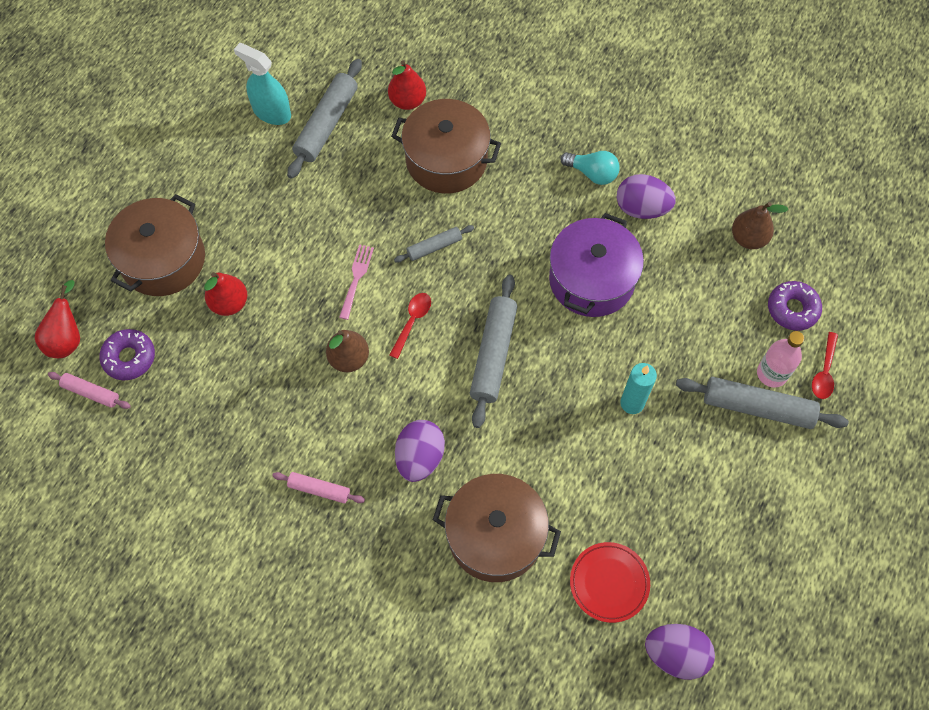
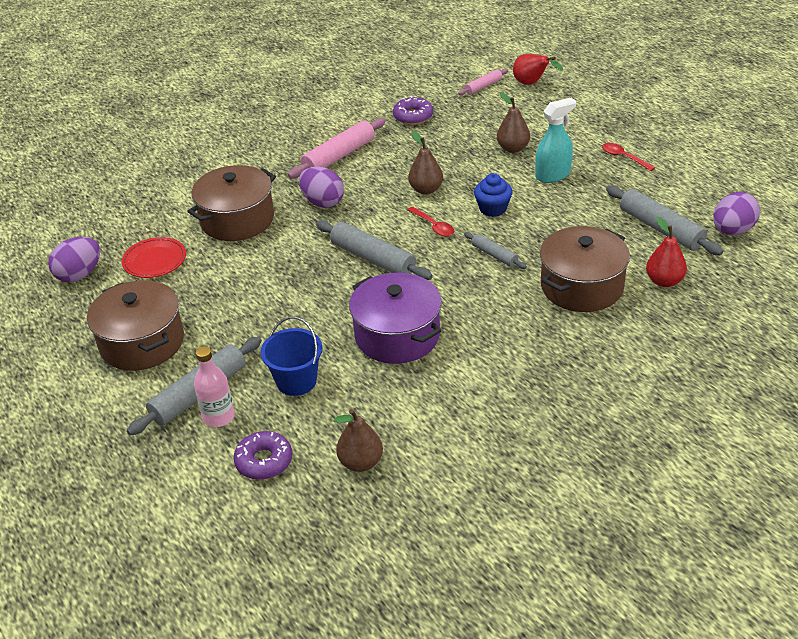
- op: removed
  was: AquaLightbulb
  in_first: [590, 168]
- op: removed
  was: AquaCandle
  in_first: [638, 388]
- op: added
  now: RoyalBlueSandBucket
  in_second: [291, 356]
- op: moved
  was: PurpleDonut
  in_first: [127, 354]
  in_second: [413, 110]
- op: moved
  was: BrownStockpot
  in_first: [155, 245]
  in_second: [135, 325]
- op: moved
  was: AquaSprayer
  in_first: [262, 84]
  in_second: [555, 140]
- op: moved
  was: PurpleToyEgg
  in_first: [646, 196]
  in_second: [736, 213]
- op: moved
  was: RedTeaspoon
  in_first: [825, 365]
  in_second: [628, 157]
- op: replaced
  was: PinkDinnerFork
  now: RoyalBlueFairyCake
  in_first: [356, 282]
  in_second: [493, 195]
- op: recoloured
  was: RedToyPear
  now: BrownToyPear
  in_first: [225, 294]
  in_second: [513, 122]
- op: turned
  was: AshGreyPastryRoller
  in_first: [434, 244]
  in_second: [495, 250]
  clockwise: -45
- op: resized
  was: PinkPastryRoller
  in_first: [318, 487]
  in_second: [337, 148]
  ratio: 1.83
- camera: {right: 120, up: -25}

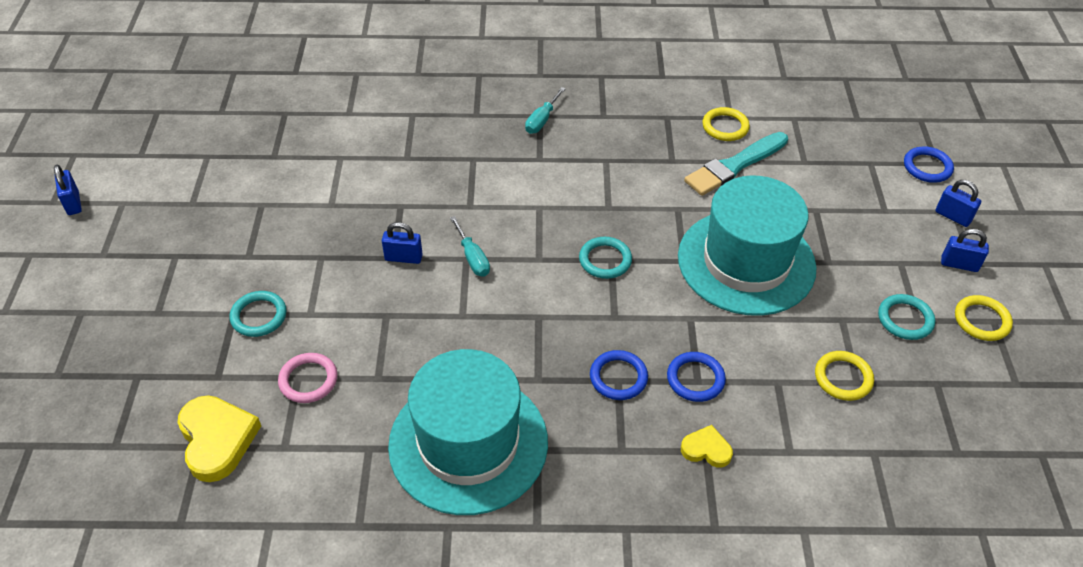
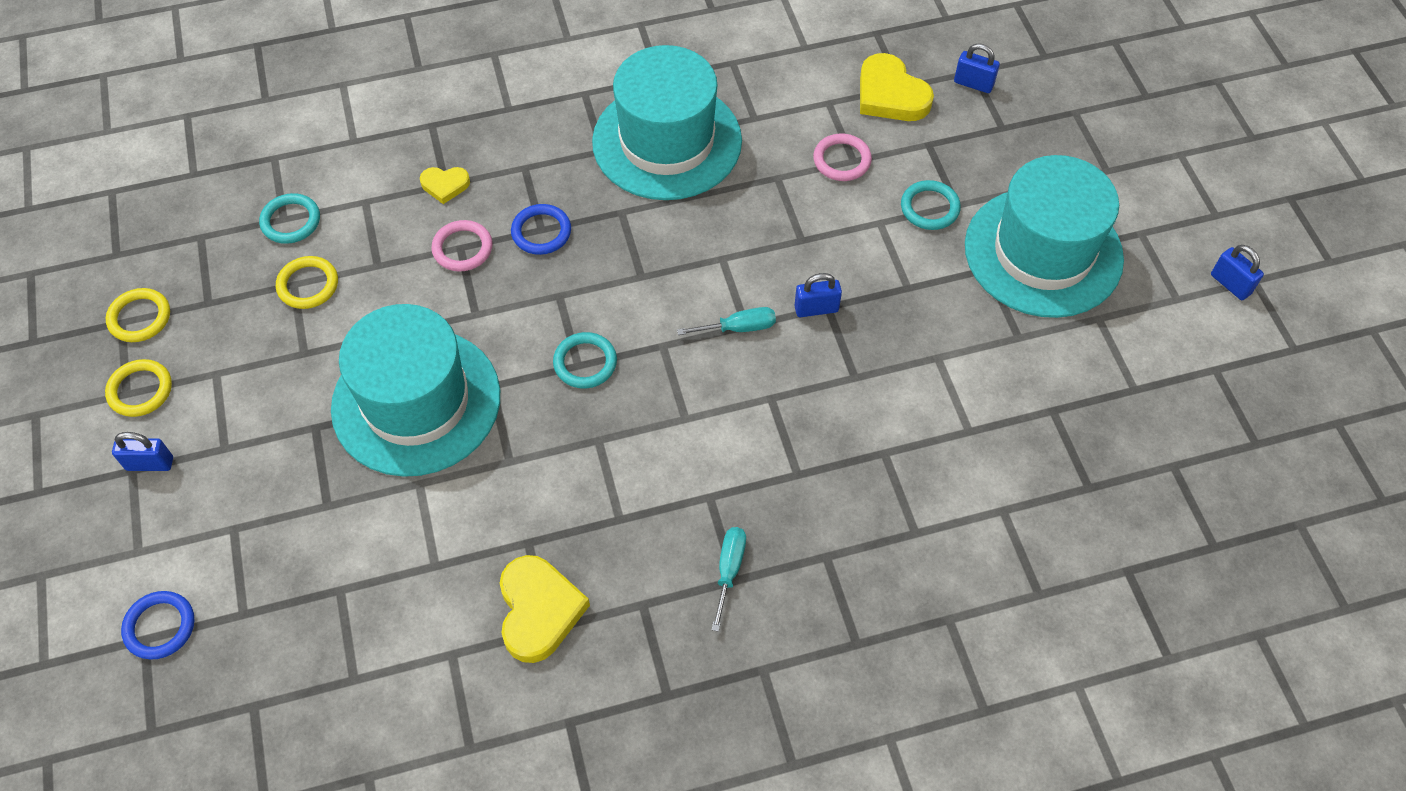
- op: removed
  was: AquaPaintbrush
  in_first: [736, 164]
- op: added
  now: GoldenLoveHeart
  in_second: [545, 609]
- op: added
  now: AquaTallHat
  in_second: [1044, 236]
- op: moved
  was: GoldenHoop
  in_first: [726, 124]
  in_second: [138, 315]
- op: moved
  was: AquaHoop
  in_first: [906, 317]
  in_second: [289, 218]
- op: moved
  was: RoyalBluePadlock
  in_first: [958, 203]
  in_second: [977, 68]
- op: recoloured
  was: RoyalBlueHoop
  now: PinkHoop
  in_first: [696, 377]
  in_second: [461, 245]
- op: turned
  was: AquaHandScrewdriver
  in_first: [470, 246]
  in_second: [726, 321]
  clockwise: 120
- camera: {right: 165, up: 10}

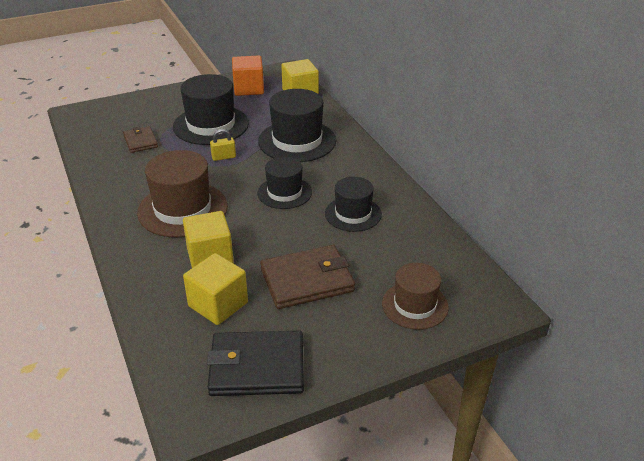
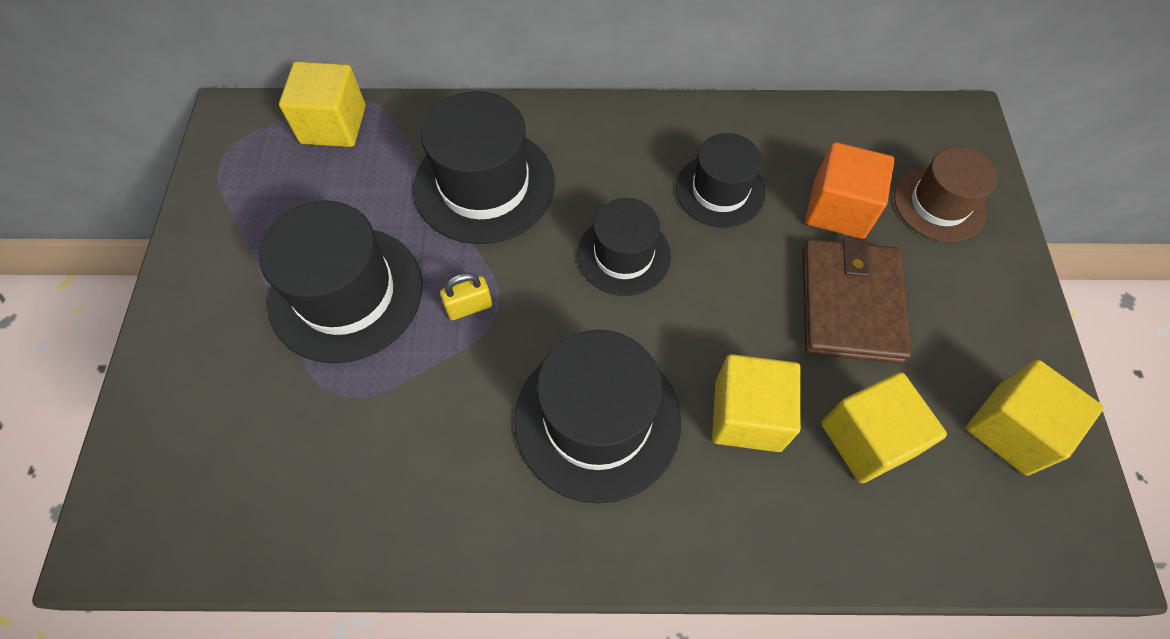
- op: removed
  was: BrownCardWallet
  in_first: [140, 139]
- op: moved
  was: BrightOrangeCube
  in_first: [248, 75]
  in_second: [850, 190]
- op: replaced
  was: JetBlackCardWallet
  now: GoldenCube
  in_first: [255, 363]
  in_second: [1035, 417]
- op: recoloured
  was: BrownTallHat
  now: JetBlackTallHat
  in_first: [182, 193]
  in_second: [597, 417]
- op: turned
  was: GoldenPadlock
  in_first: [223, 145]
  in_second: [466, 296]
  clockwise: 60
- camera: {right: -65, up: 25}

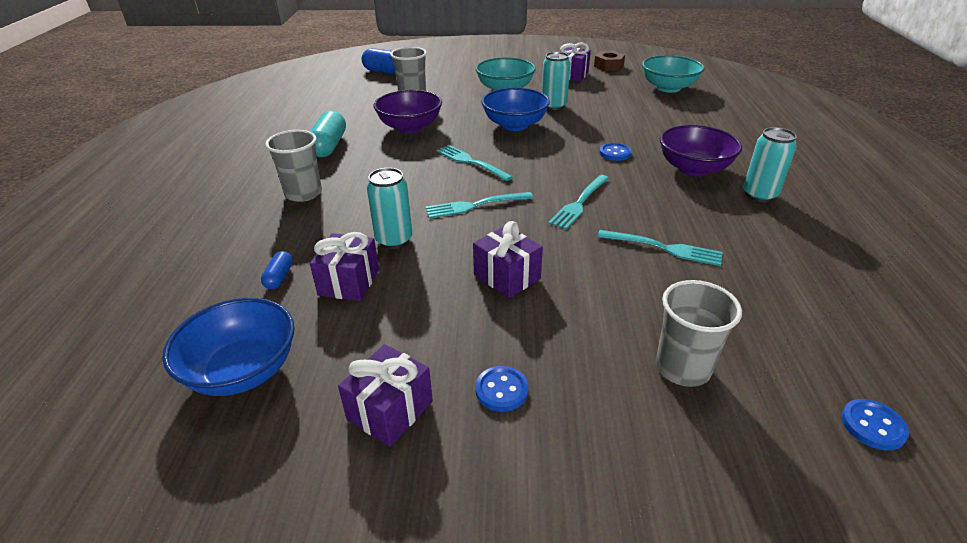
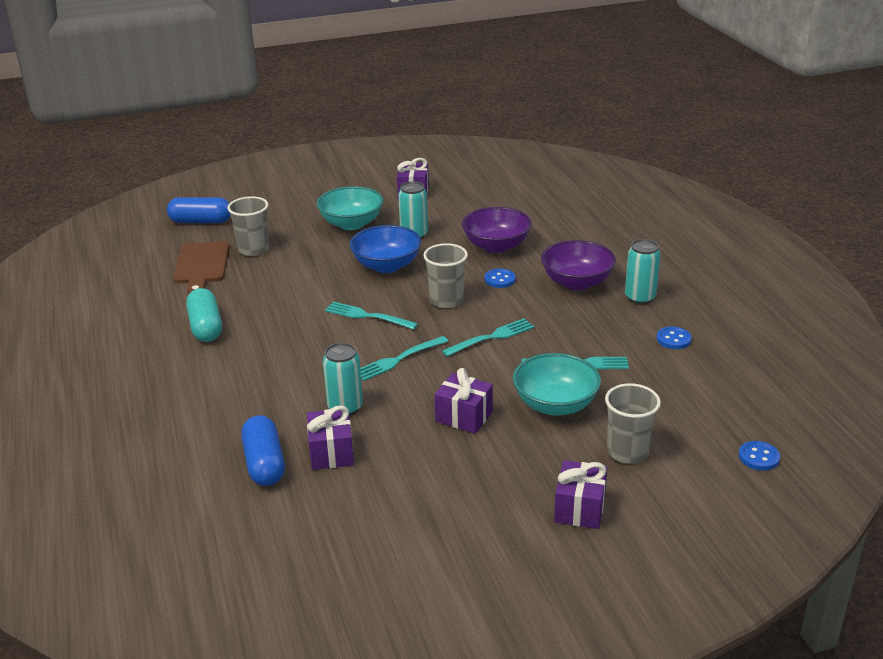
- op: removed
  was: RoyalBlueBowl
  in_first: [229, 347]
- op: removed
  was: BrownNut
  in_first: [609, 61]
- op: added
  now: BrownChoppingBoard
  in_second: [201, 267]
- op: moved
  was: AshGreyTumbler
  in_first: [293, 166]
  in_second: [445, 275]
- op: moved
  was: PurpleGift
  in_first: [385, 395]
  in_second: [580, 494]
- op: moved
  was: PurpleBowl
  in_first: [407, 111]
  in_second: [497, 230]
- op: moved
  was: RoyalBlueShirtButton
  in_first: [501, 389]
  in_second: [674, 338]
- op: moved
  was: AquaBowl
  in_first: [673, 74]
  in_second: [557, 384]
- op: turned
  was: AquaDinnerFork
  in_first: [578, 202]
  in_second: [488, 337]
  clockwise: -135
- op: resized
  was: RoyalBlueCapsule
  in_first: [277, 270]
  in_second: [263, 450]
  ratio: 1.97
- camera: {right: -20, up: -5}

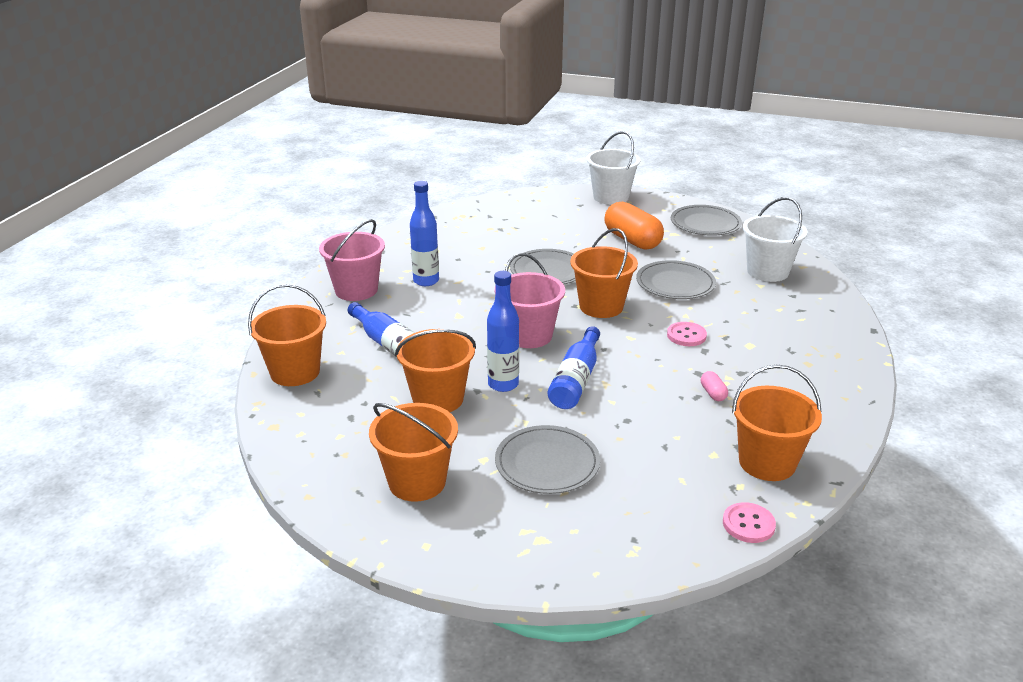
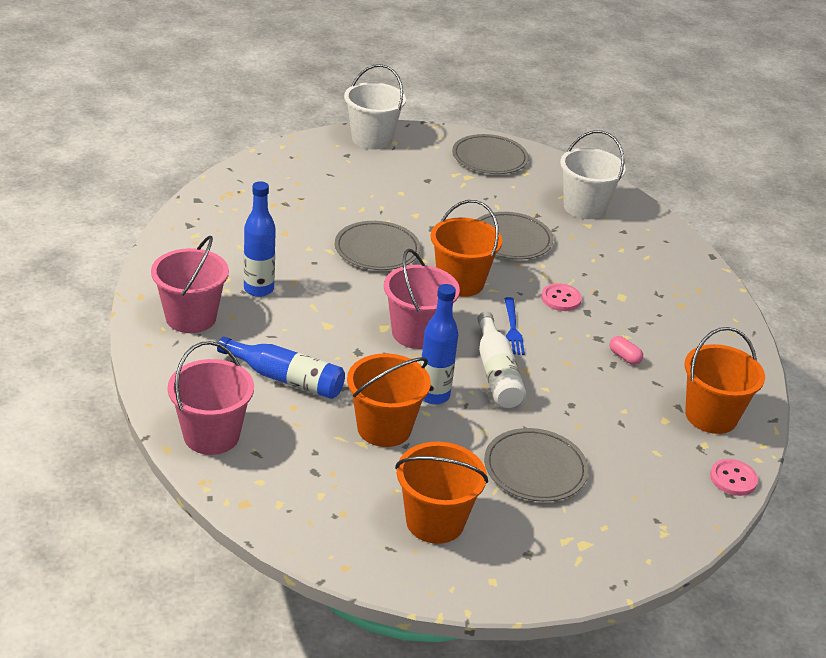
- op: removed
  was: BrightOrangeCapsule
  in_first: [634, 226]
- op: added
  now: RoyalBlueDinnerFork
  in_second: [514, 326]
- op: recoloured
  was: BrightOrangeSandBucket
  now: PinkSandBucket
  in_first: [287, 335]
  in_second: [211, 398]
- op: recoloured
  was: RoyalBlueFlask
  now: PureWhiteFlask
  in_first: [574, 367]
  in_second: [501, 359]
- camera: {right: -30, up: 5}

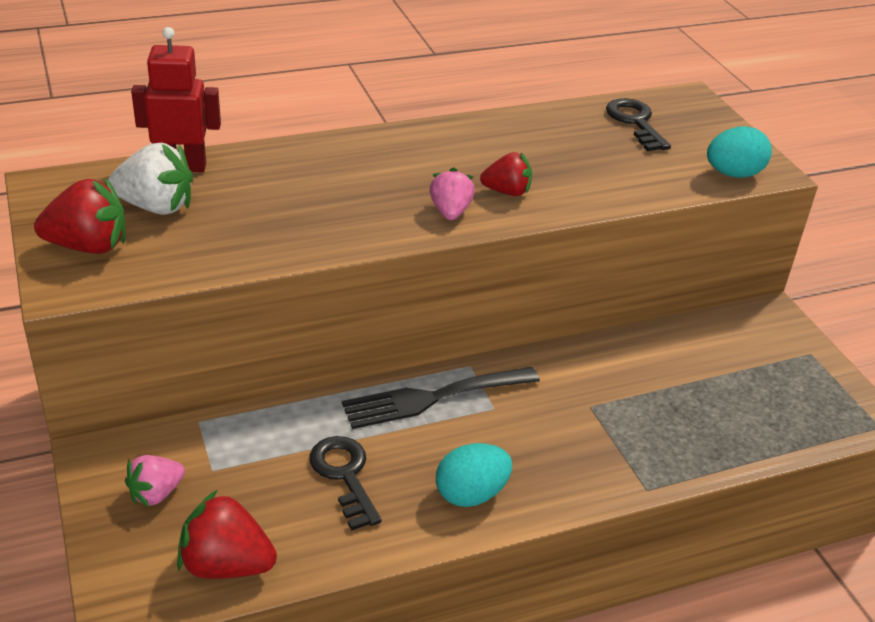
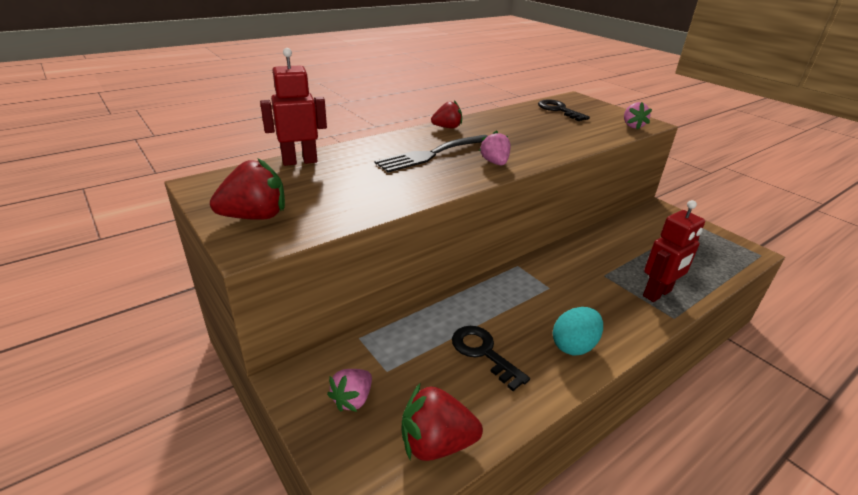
- op: removed
  was: PureWhiteStrawberry
  in_first: [150, 179]
- op: added
  now: RedRobotFigure
  in_second: [674, 251]
- op: moved
  was: JetBlackDinnerFork
  in_first: [441, 398]
  in_second: [431, 153]
- op: moved
  was: RedStrawberry
  in_first: [506, 174]
  in_second: [446, 114]
- op: replaced
  was: AquaToyEgg
  now: PinkStrawberry
  in_first: [739, 152]
  in_second: [638, 116]
- camera: {right: -15, up: -5}

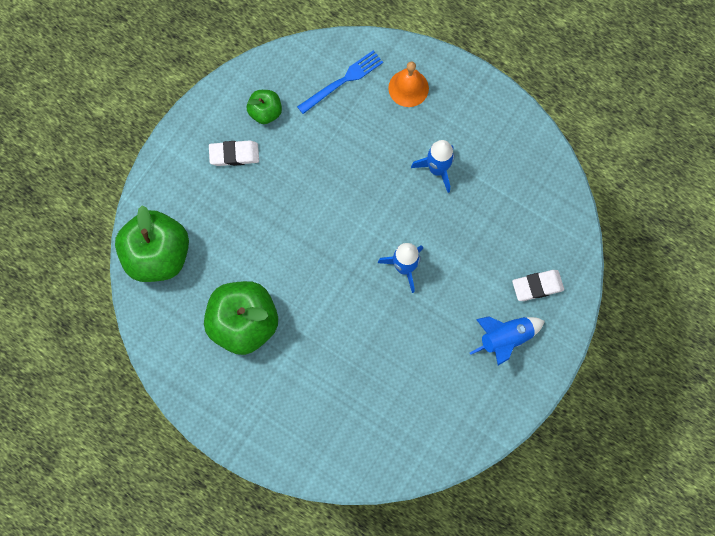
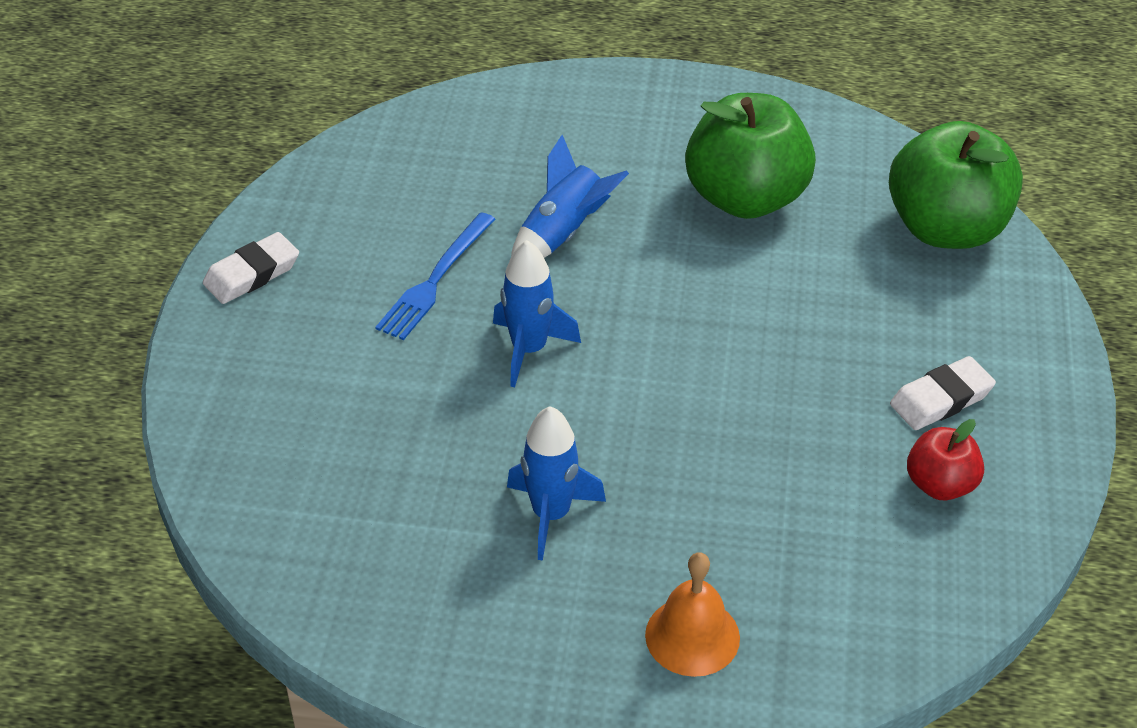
- op: moved
  was: RoyalBlueDinnerFork
  in_first: [340, 82]
  in_second: [435, 276]
- op: moved
  was: RoyalBlueToyRocket
  in_first: [507, 340]
  in_second: [570, 196]
- op: moved
  was: PureWhiteEraser
  in_first: [538, 285]
  in_second: [251, 268]
- op: recoloured
  was: EmeraldAppleFruit
  now: RedAppleFruit
  in_first: [264, 107]
  in_second: [945, 459]
- camera: {right: 155, up: -30}

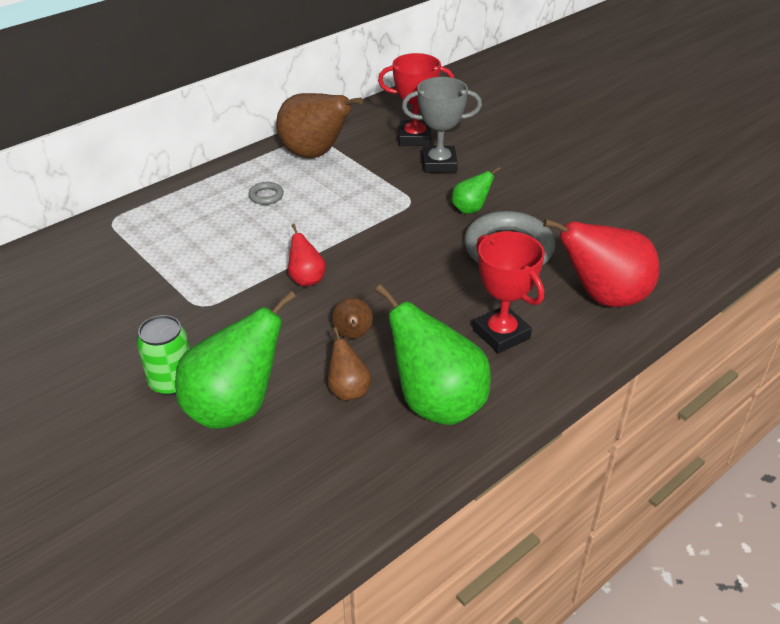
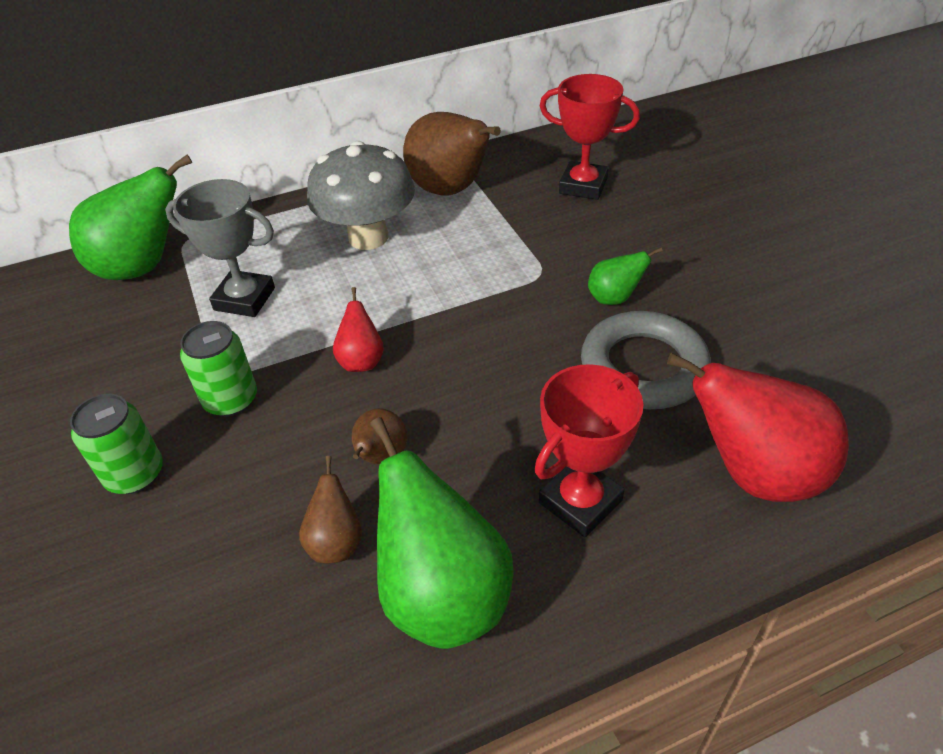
- op: added
  now: EmeraldCan
  in_second: [218, 369]
- op: moved
  was: EmeraldToyPear
  in_first: [235, 359]
  in_second: [130, 217]
- op: moved
  was: AshGreyAwardCup
  in_first: [442, 125]
  in_second: [220, 248]
- op: replaced
  was: AshGreyHoop
  now: AshGreyFungus
  in_first: [266, 193]
  in_second: [361, 195]
- op: turned
  was: RedAwardCup
  in_first: [509, 292]
  in_second: [588, 450]
  clockwise: 60
- camera: {right: 20, up: 5}

